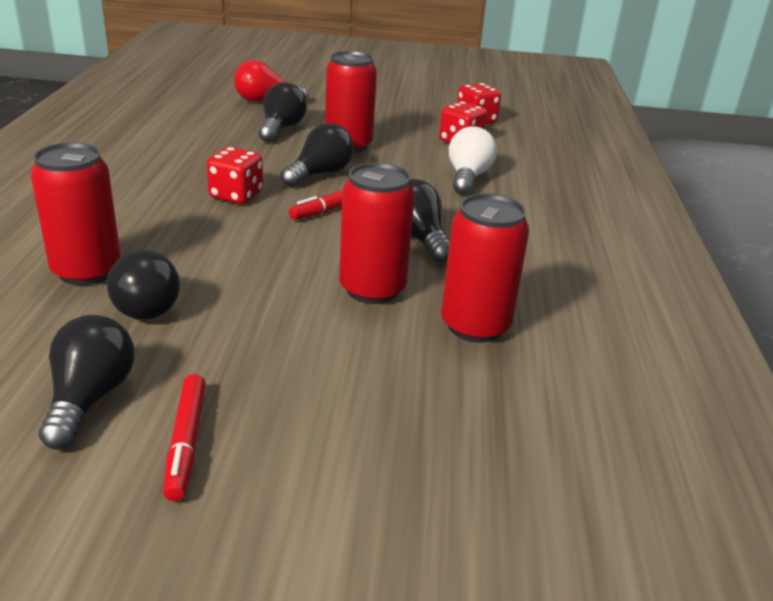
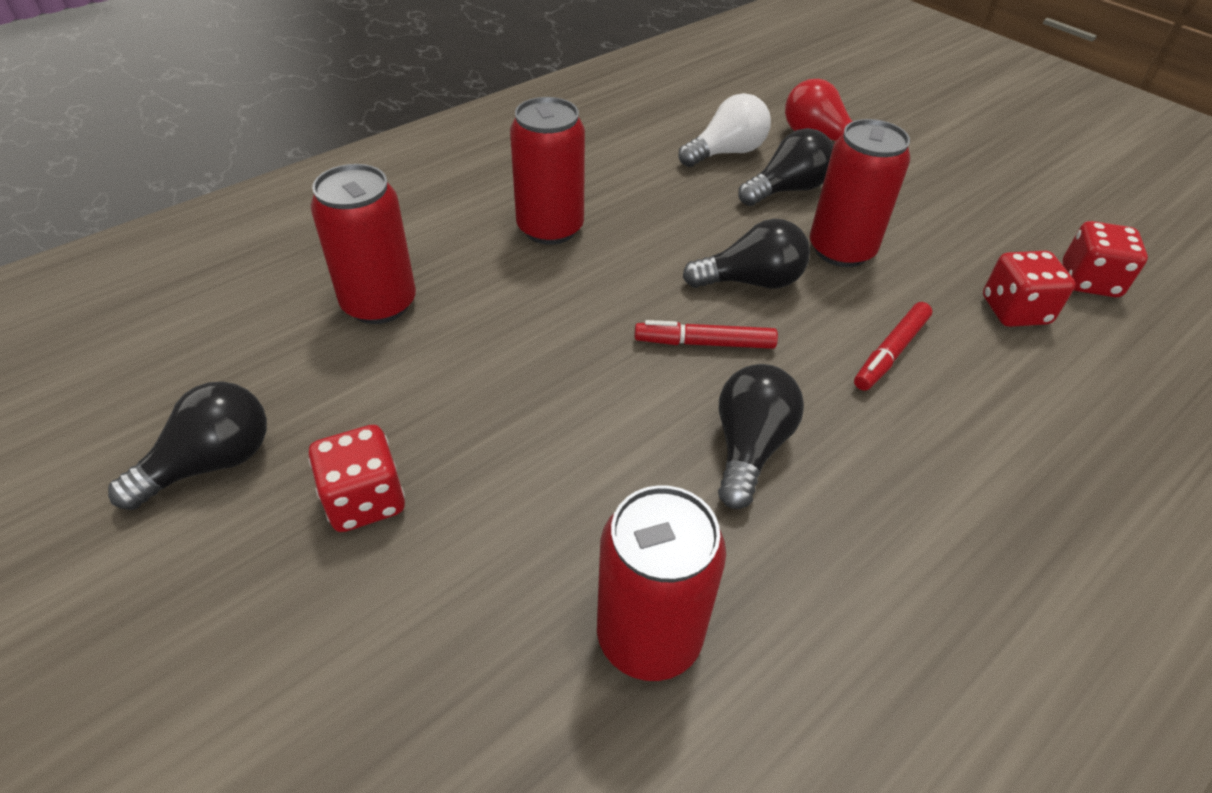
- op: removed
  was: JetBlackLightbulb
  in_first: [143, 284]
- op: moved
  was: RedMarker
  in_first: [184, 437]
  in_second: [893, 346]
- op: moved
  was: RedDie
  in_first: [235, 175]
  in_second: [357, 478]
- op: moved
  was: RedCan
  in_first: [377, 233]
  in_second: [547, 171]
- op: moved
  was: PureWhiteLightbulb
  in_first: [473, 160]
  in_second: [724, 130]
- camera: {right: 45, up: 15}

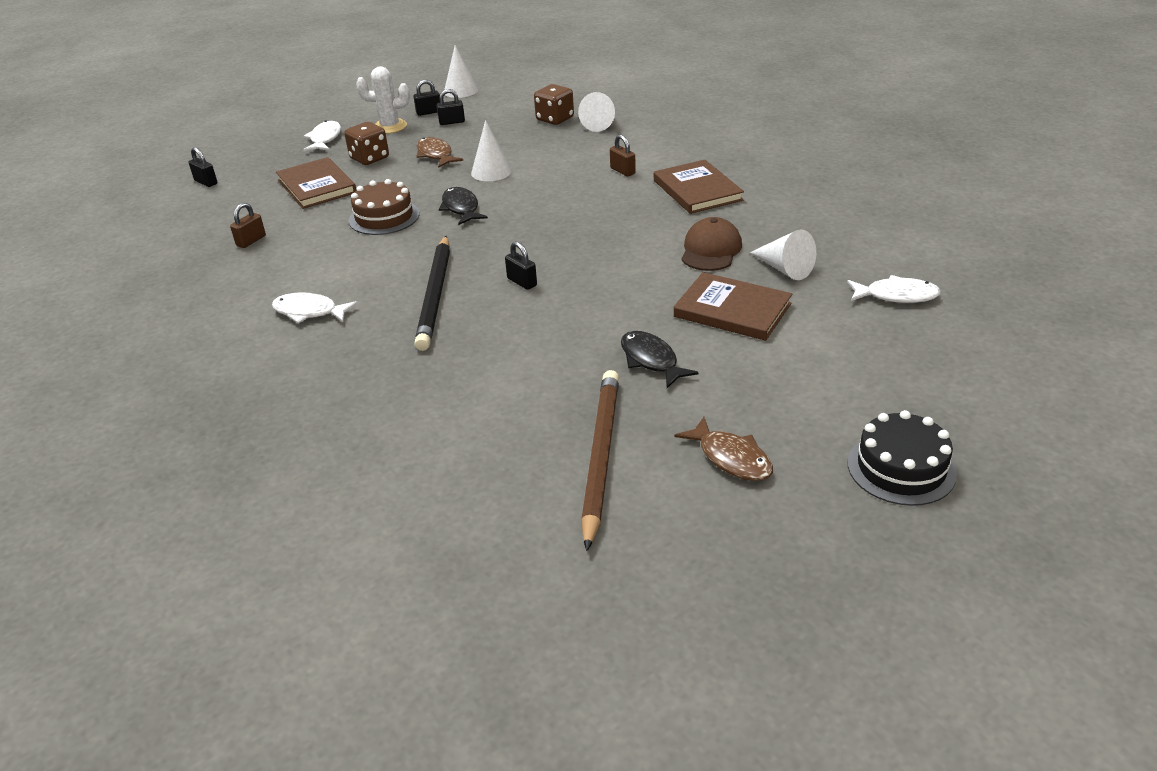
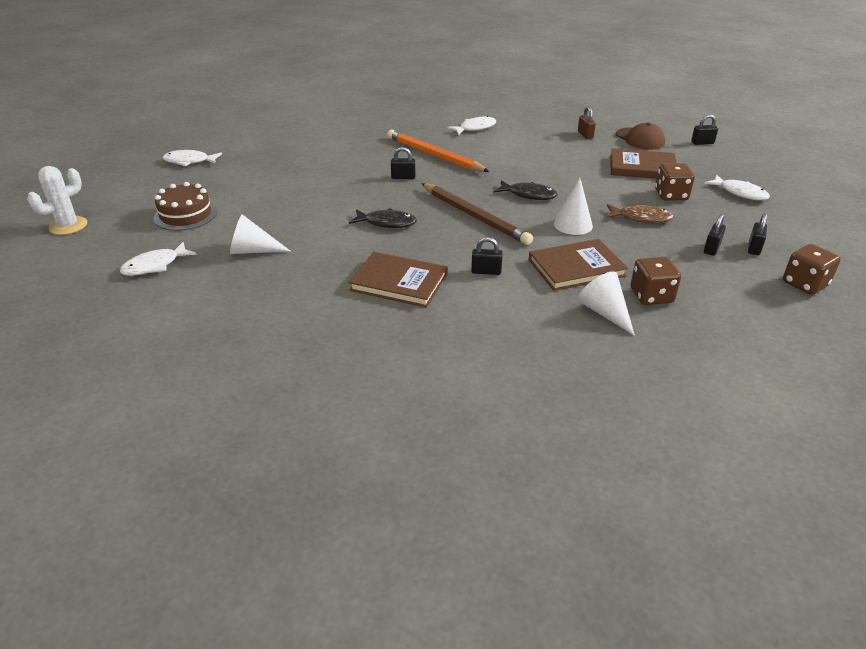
- op: removed
  was: JetBlackLayerCake
  in_first: [902, 458]
- op: moved
  was: BrownLayerCake
  in_first: [384, 207]
  in_second: [185, 206]
- op: moved
  was: PureWhitePricklyPlant
  in_first: [383, 100]
  in_second: [57, 200]
- op: moved
  was: BrownLeadPencil
  in_first: [600, 460]
  in_second: [477, 214]
- op: moved
  was: JetBlackFishFigure
  in_first: [659, 359]
  in_second: [383, 218]
- op: moved
  was: BrownBook
  in_first: [733, 306]
  in_second: [578, 265]
- op: moved
  was: BrownBaseballCap
  in_first: [711, 244]
  in_second: [640, 136]
- op: replaced
  was: PureWhiteConeShape
  now: BrownDie
  in_first: [461, 71]
  in_second: [812, 269]
- op: recoloured
  was: JetBlackLeadPencil
  now: BrightOrangeLeadPencil
  in_first: [432, 293]
  in_second: [438, 151]
- op: recoloured
  was: BrownPadlock
  now: JetBlackPadlock
  in_first: [623, 155]
  in_second: [487, 256]
- op: recoloured
  was: BrownFishFigure
  now: PureWhiteFishFigure
  in_first: [723, 449]
  in_second: [192, 158]
- camera: {right: 130, up: 0}

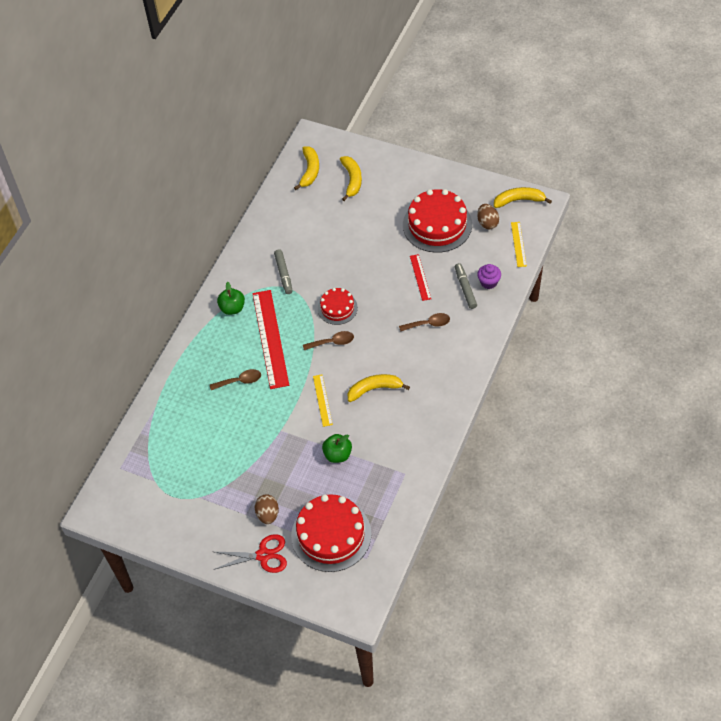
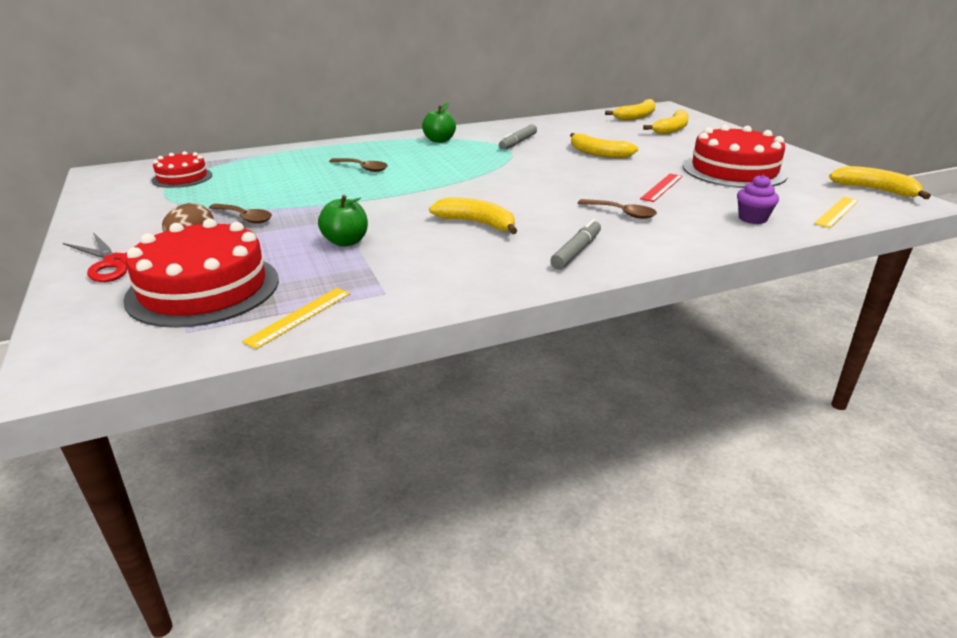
- op: removed
  was: RedMeasuringStick
  in_first: [270, 339]
- op: removed
  was: BrownToyEgg
  in_first: [488, 216]
- op: added
  now: GoldenToyBanana
  in_second: [604, 145]
- op: moved
  was: BrownTeaspoon
  in_first: [328, 340]
  in_second: [240, 214]
- op: moved
  was: GoldenMeasuringStick
  in_first: [323, 400]
  in_second: [296, 318]
- op: moved
  was: RedLayerCake
  in_first: [338, 306]
  in_second: [182, 169]
- op: moved
  was: AshGreyMarker
  in_first: [466, 286]
  in_second: [575, 244]
- camera: {right: 40, up: -25}

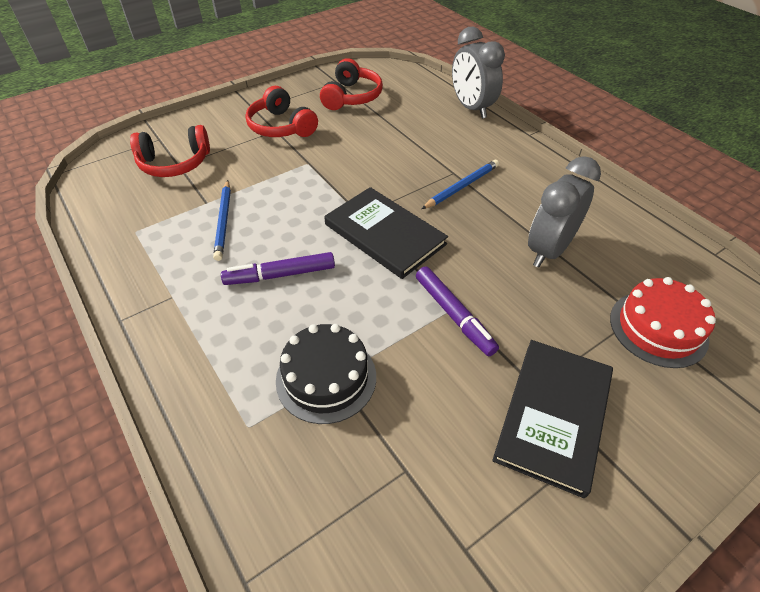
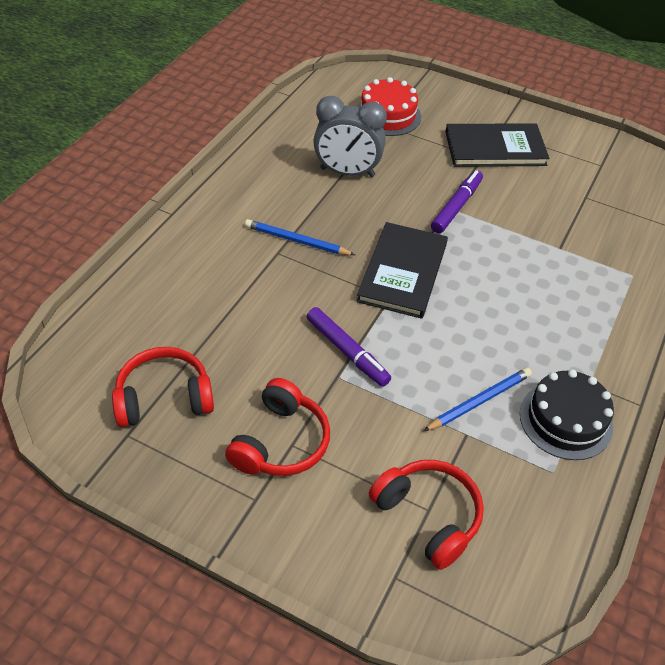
- op: removed
  was: AshGreyAlarmClock
  in_first: [478, 73]
- op: moved
  was: PurpleMarker
  in_first: [278, 268]
  in_second: [349, 347]
- op: moved
  was: JetBlackLayerCake
  in_first: [326, 374]
  in_second: [567, 415]
- camera: {right: -120, up: 0}

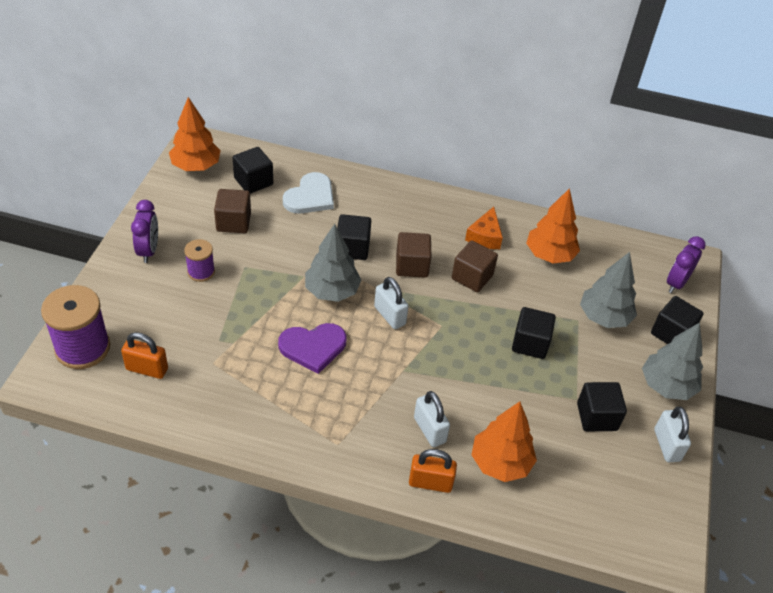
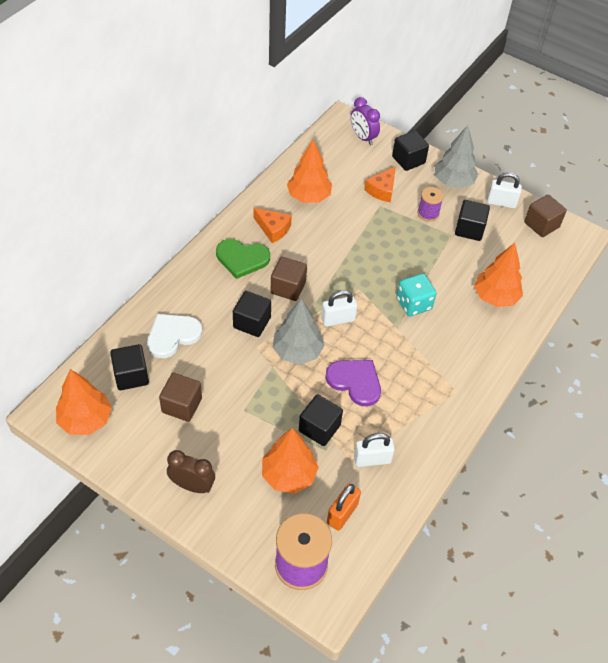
- op: removed
  was: BrightOrangePadlock
  in_first: [433, 471]
- op: added
  now: EmeraldLoveHeart
  in_second: [243, 259]
- op: added
  now: BrightOrangeTree
  in_second: [290, 461]
- op: added
  now: AquaDie
  in_second: [416, 294]
- op: moved
  was: PurpleReelOfThread
  in_first: [199, 260]
  in_second: [430, 204]
- op: moved
  was: PureWhitePadlock
  in_first: [432, 419]
  in_second: [374, 450]
- op: moved
  was: BrownCube
  in_first: [475, 266]
  in_second: [545, 215]
- op: moved
  was: JetBlackCube
  in_first: [534, 333]
  in_second: [321, 420]
- op: replaced
  was: AshGreyTree
  now: BrightOrangeCheese
  in_first: [608, 290]
  in_second: [380, 184]
- op: recoloured
  was: PurpleAlarmClock
  now: BrownAlarmClock
  in_first: [144, 231]
  in_second: [191, 471]
- op: turned
  was: PurpleLoveHeart
  in_first: [312, 348]
  in_second: [353, 383]
  clockwise: -60
- op: turned
  was: PureWhiteLoveHeart
  in_first: [308, 193]
  in_second: [174, 336]
  clockwise: -90
- camera: {right: -70, up: 5}

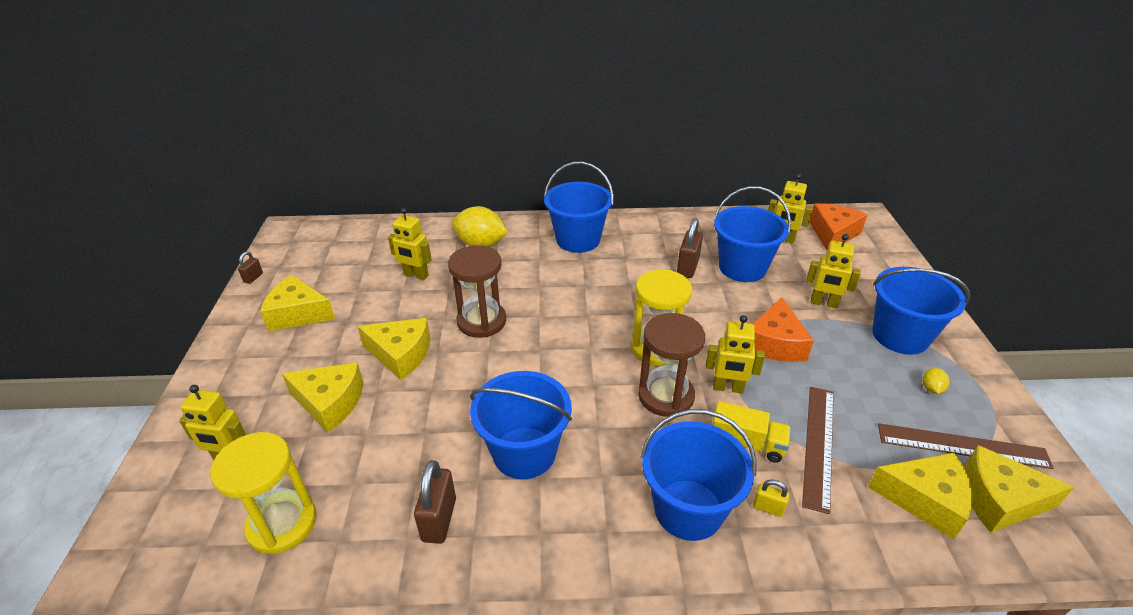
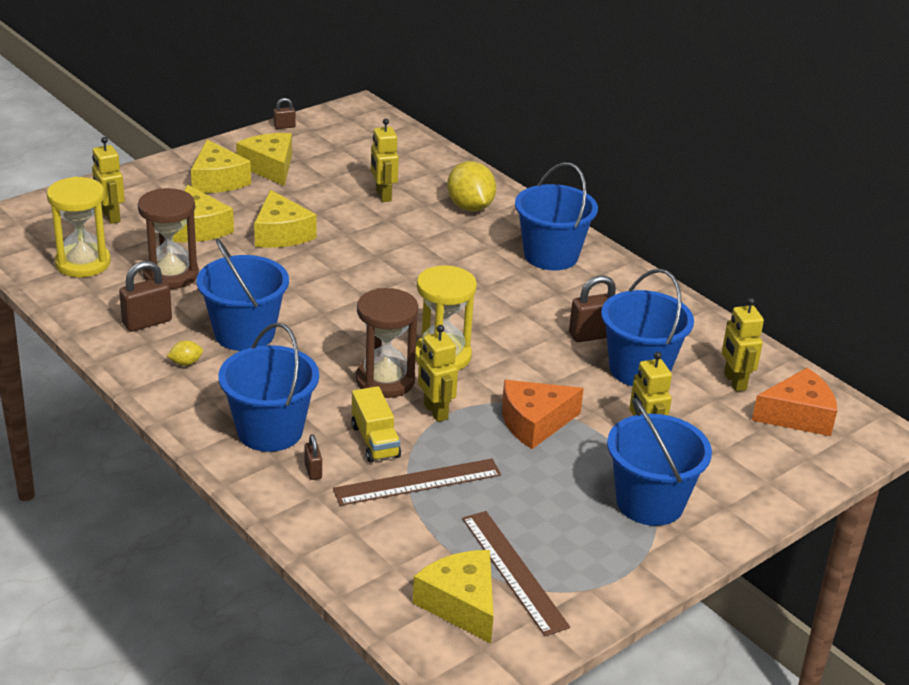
- op: moved
  was: BrownSandTimer
  in_first: [477, 291]
  in_second: [168, 238]
- op: moved
  was: GoldenCheese
  in_first: [920, 496]
  in_second: [221, 166]
- op: moved
  was: GoldenToyLemon
  in_first: [936, 381]
  in_second: [185, 353]
- op: recoloured
  was: GoldenPadlock
  now: BrownPadlock
  in_first: [771, 498]
  in_second: [313, 457]
- camera: {right: 50, up: -5}

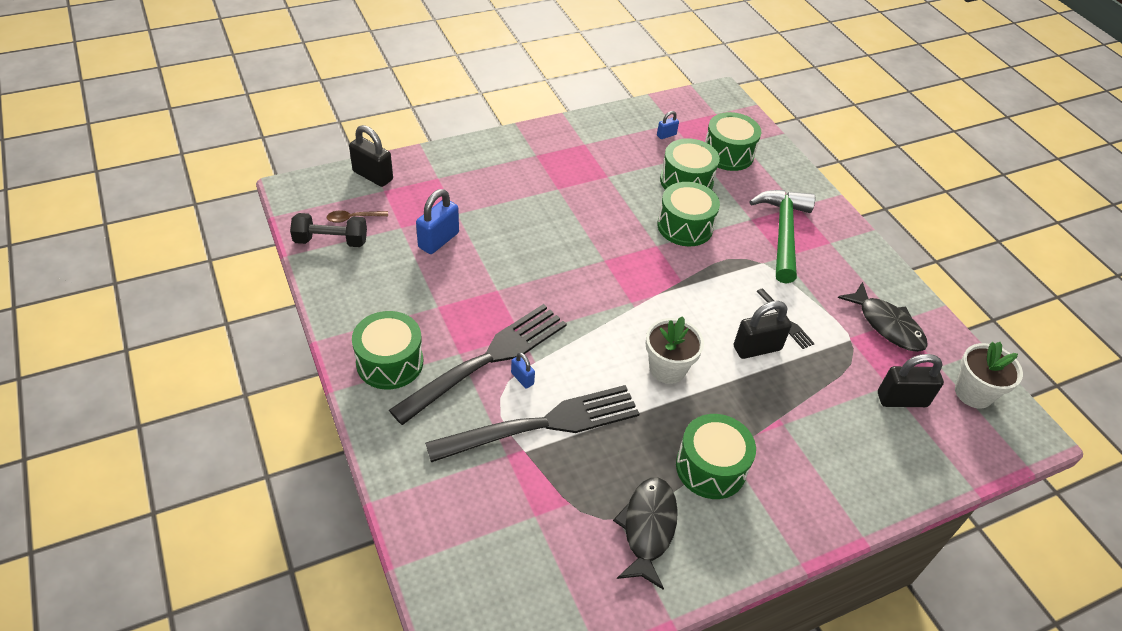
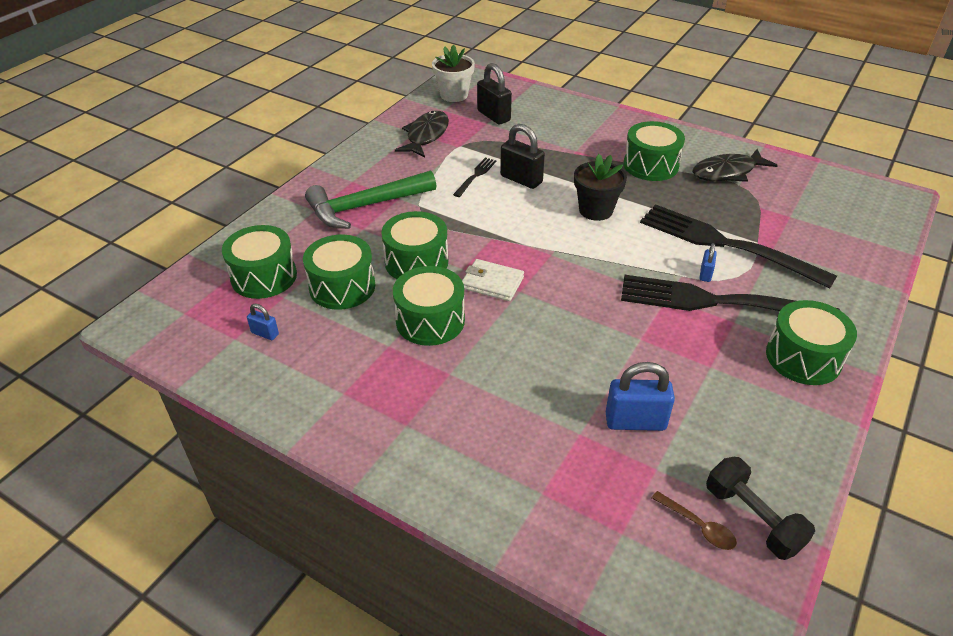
- op: removed
  was: JetBlackPadlock
  in_first: [371, 156]
- op: added
  now: EmeraldDrum
  in_second: [429, 306]
- op: added
  now: PureWhiteCardWallet
  in_second: [493, 280]
- op: recoloured
  was: PureWhiteFlowerPot
  now: JetBlackFlowerPot
  in_first: [675, 350]
  in_second: [600, 187]
- camera: {right: -120, up: -5}

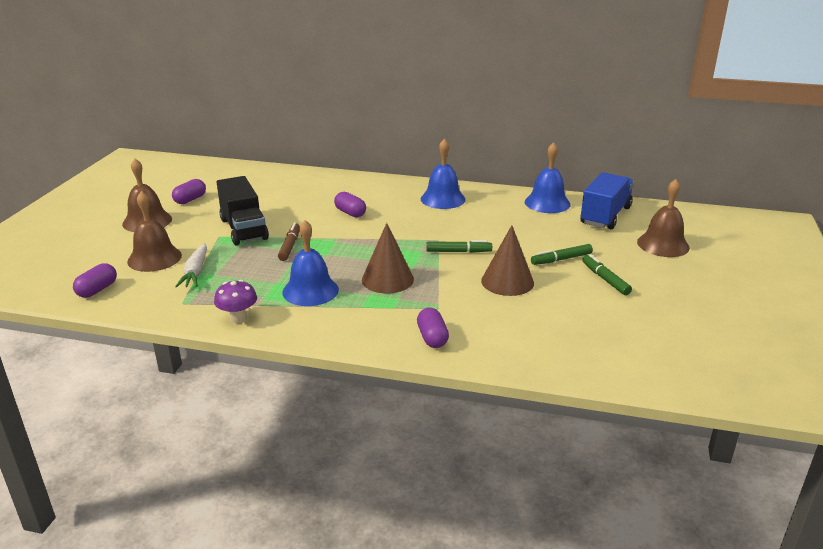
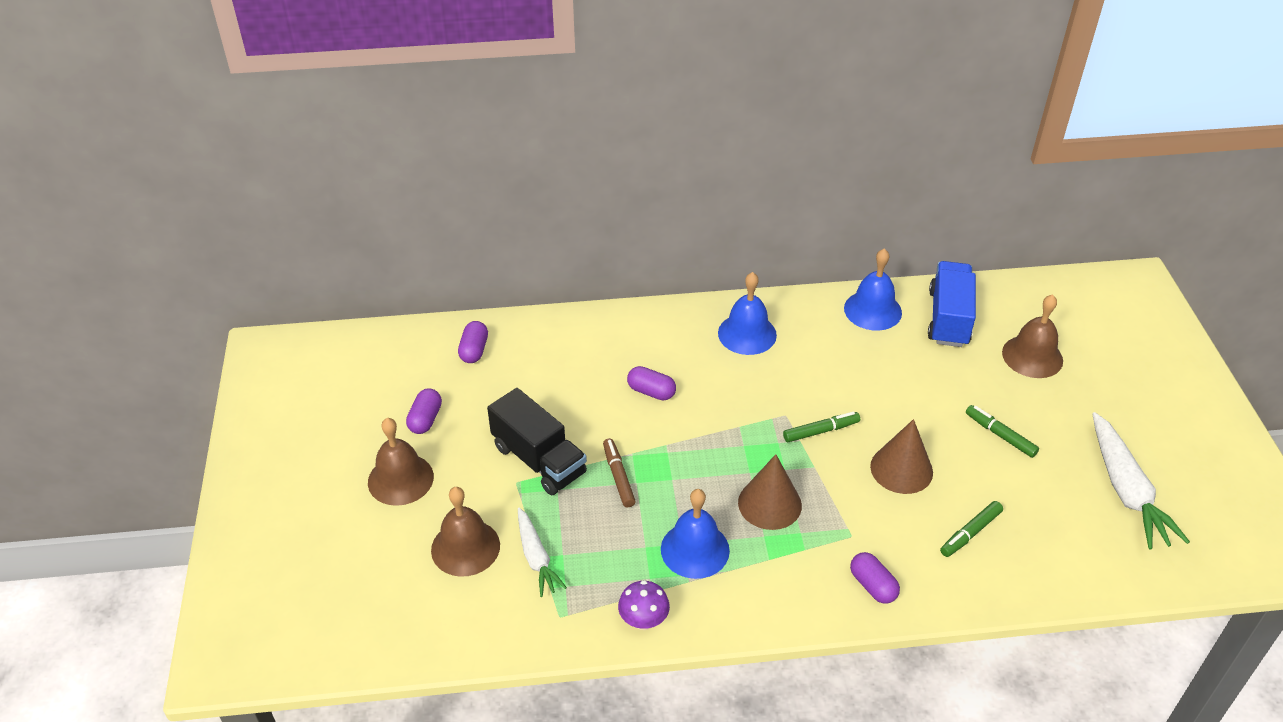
- op: added
  now: PureWhiteToyCarrot
  in_second: [1141, 481]
- op: moved
  was: PurpleCapsule
  in_first: [95, 280]
  in_second: [473, 342]
- op: moved
  was: EmeraldMarker
  in_first: [562, 254]
  in_second: [971, 529]
- camera: {right: -20, up: 15}

